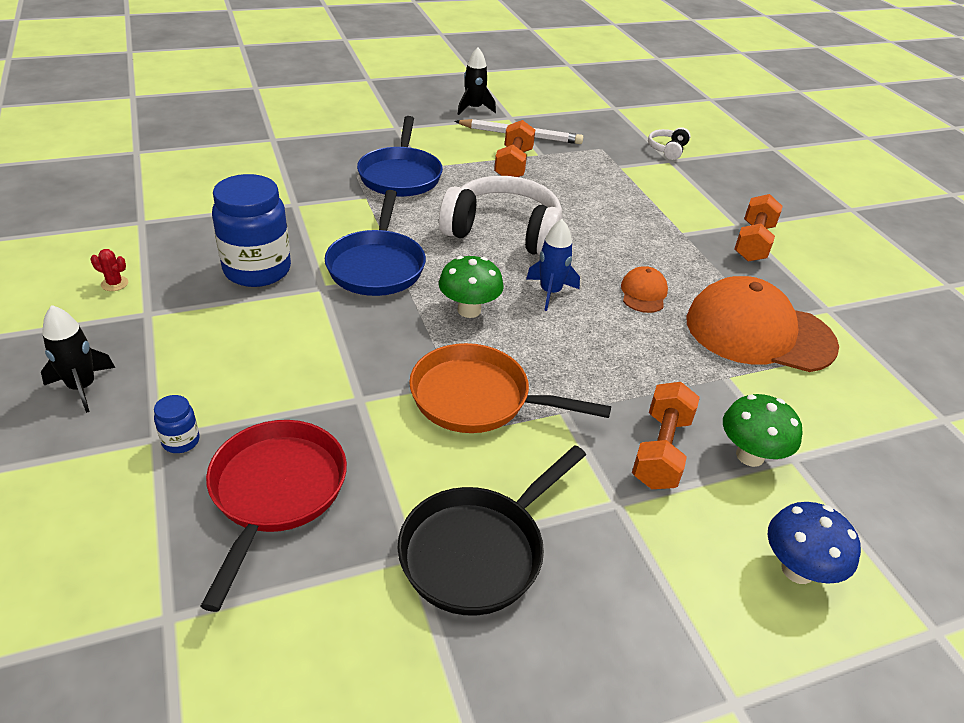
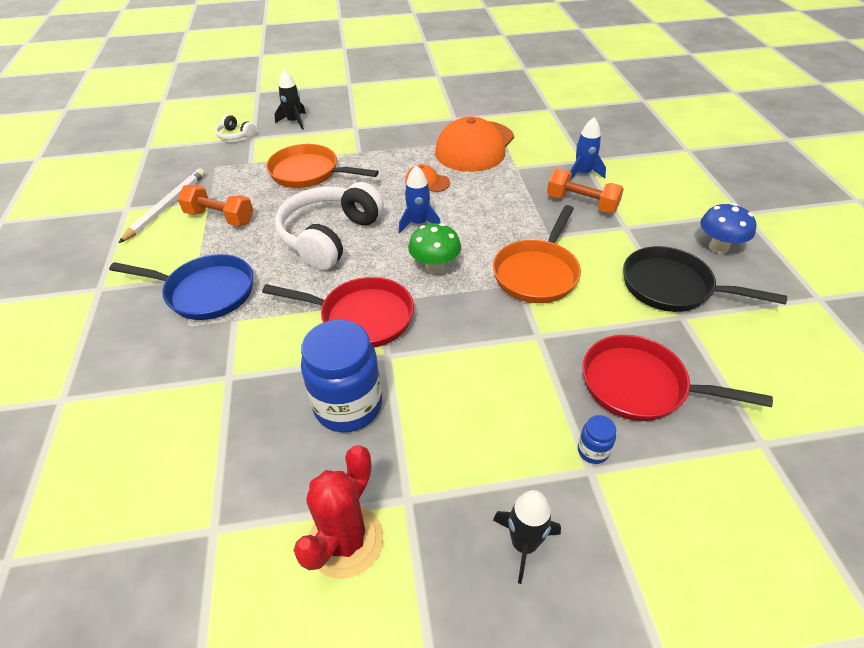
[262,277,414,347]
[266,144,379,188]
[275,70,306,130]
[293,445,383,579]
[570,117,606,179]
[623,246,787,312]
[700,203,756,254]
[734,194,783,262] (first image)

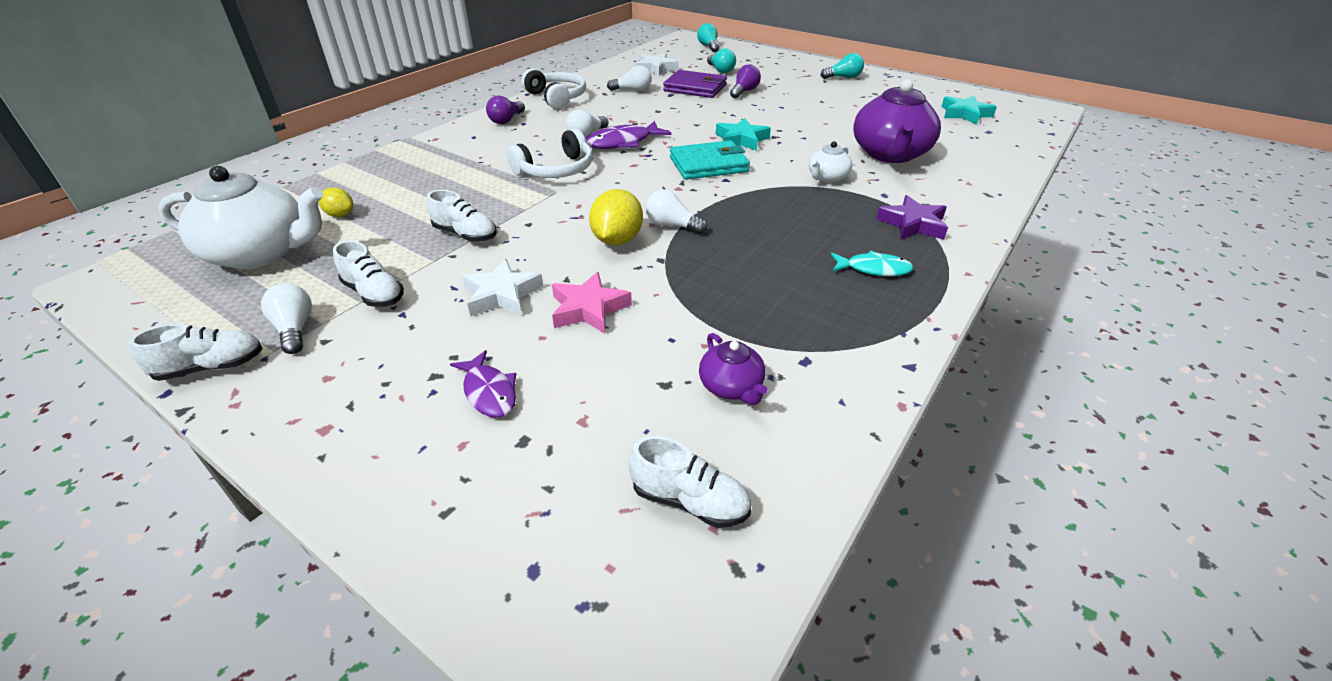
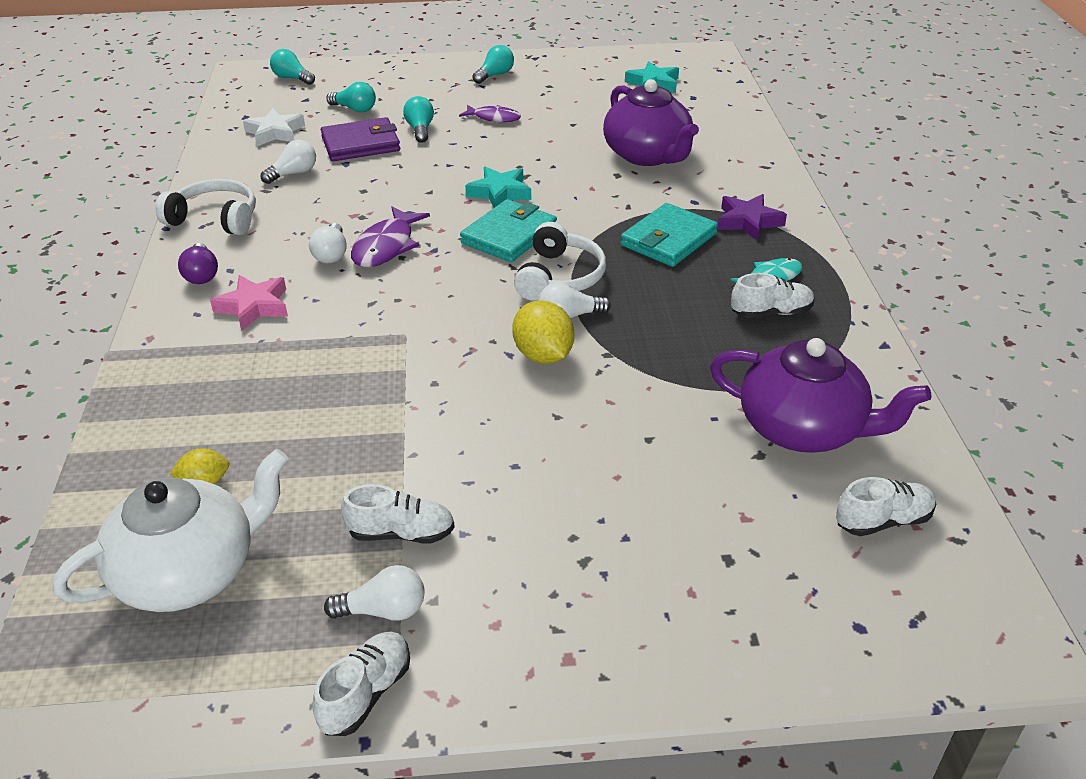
[210,275,288,331]
[324,565,425,621]
[403,96,434,143]
[459,105,521,122]
[514,222,606,301]
[621,203,718,267]
[710,338,932,453]
[731,273,814,318]
[462,259,544,317] (first image)
[809,141,852,183] (first image)

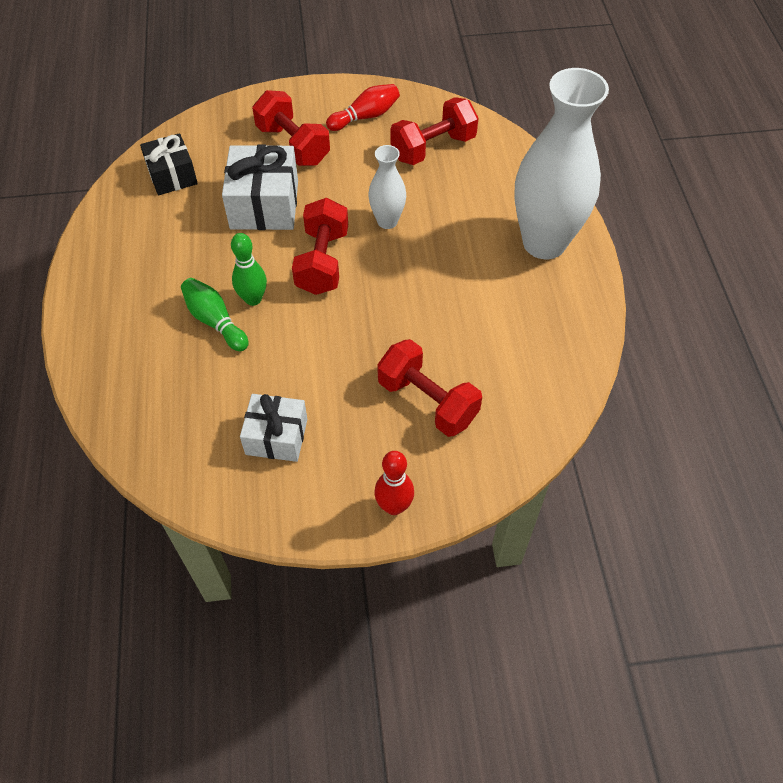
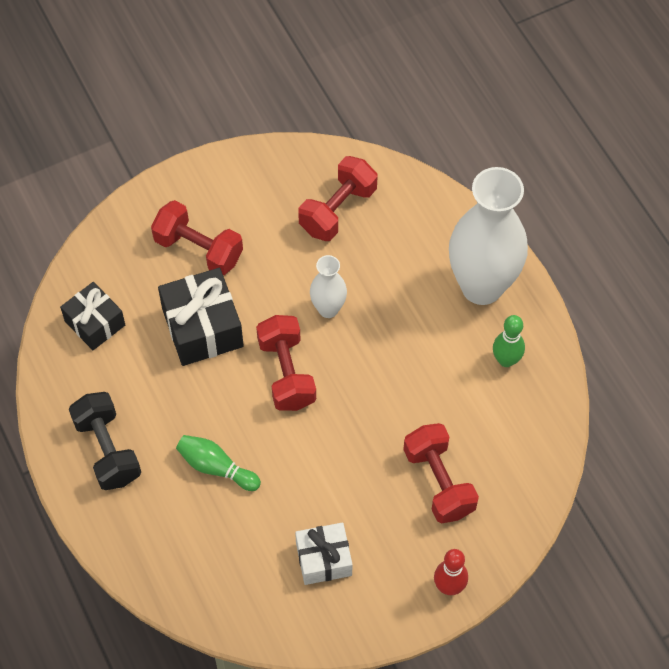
[69,392,141,490]
[158,268,244,366]
[403,423,479,523]
[493,315,525,367]
[326,84,400,131] (first image)

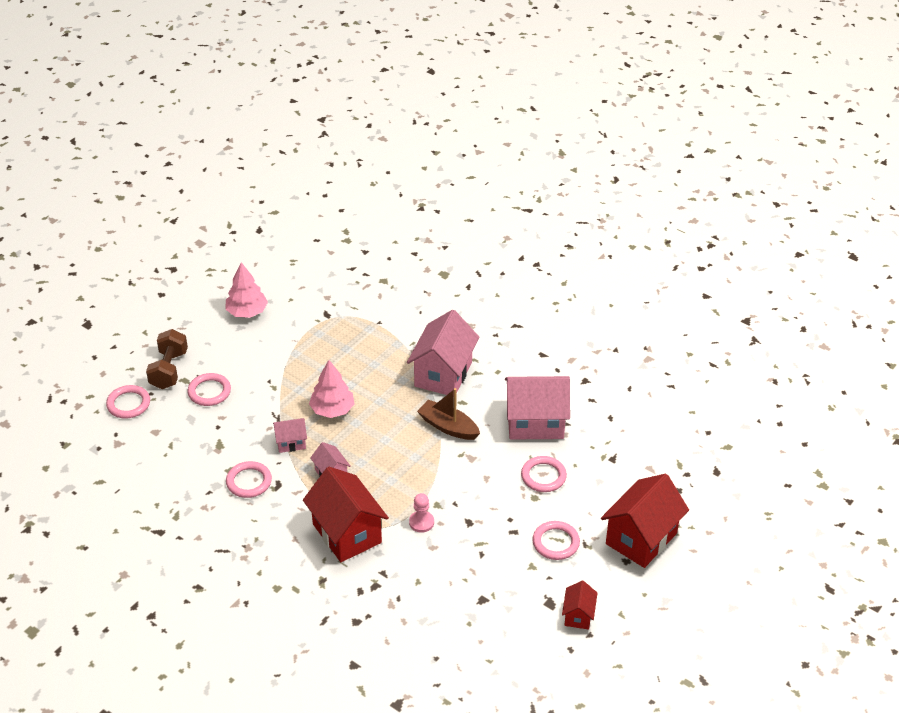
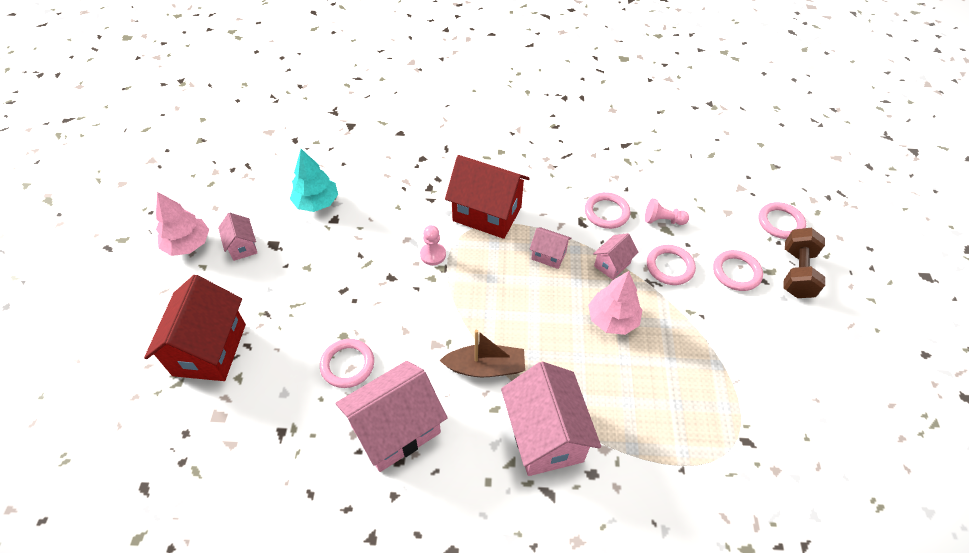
[156,192,209,256]
[218,212,257,261]
[290,149,338,212]
[645,198,689,225]
[647,245,696,285]
[783,228,825,298]

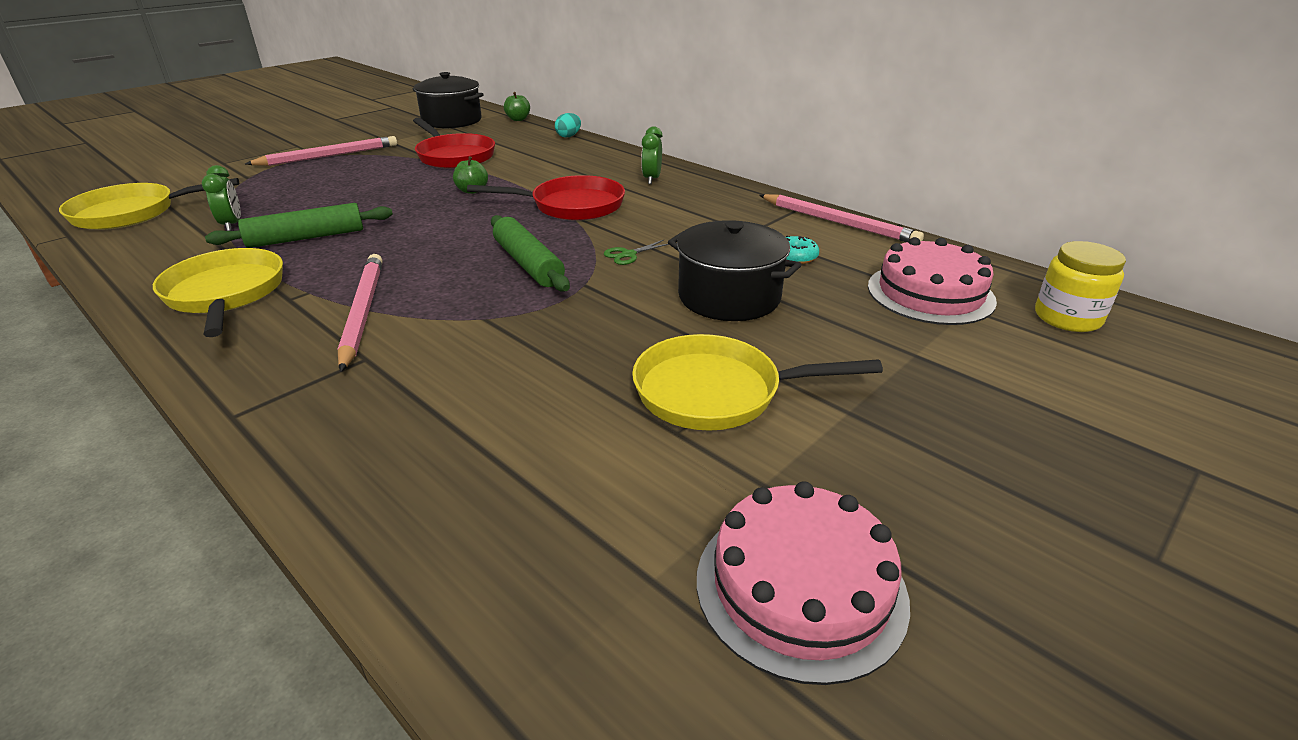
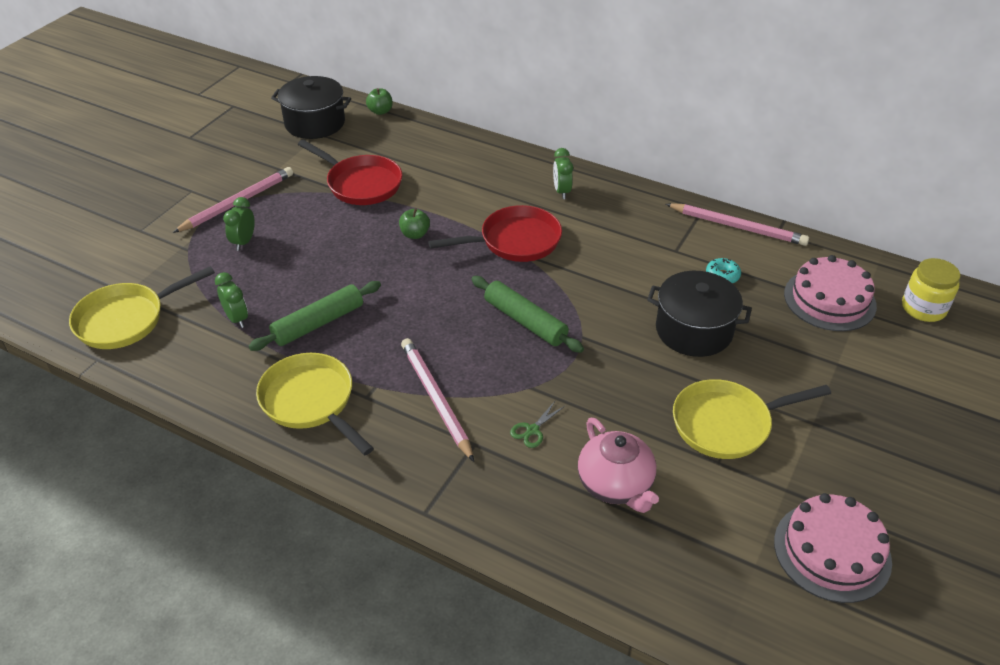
[223,197,255,251]
[510,401,565,448]
[578,418,659,513]
[555,113,581,138] (first image)

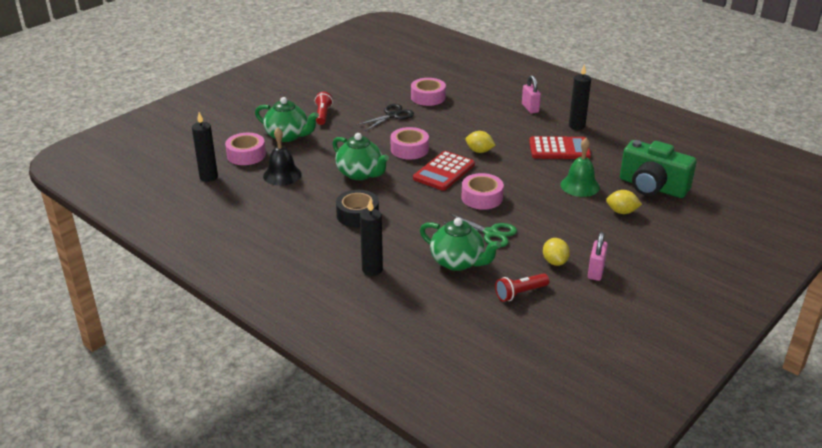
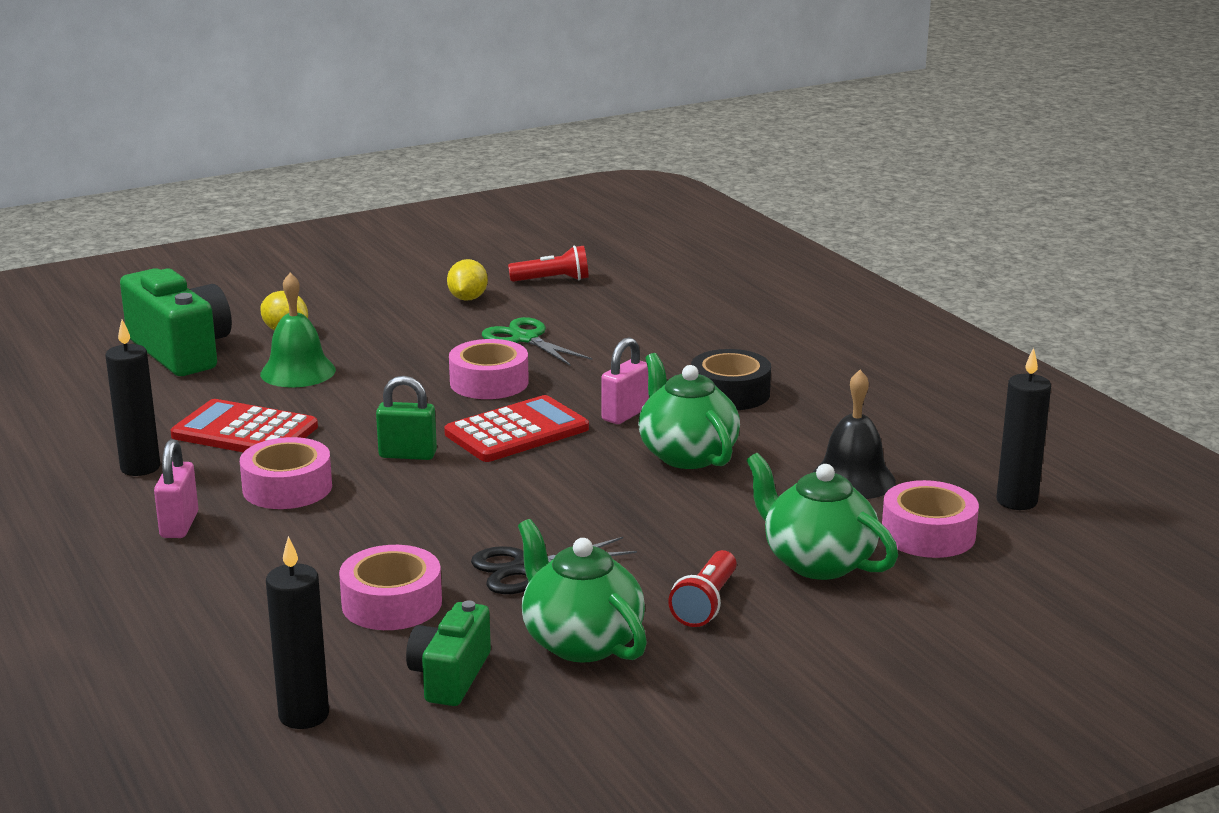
[240,437,332,509]
[266,536,329,729]
[376,376,437,460]
[406,601,491,706]
[518,519,647,663]
[601,337,649,424]

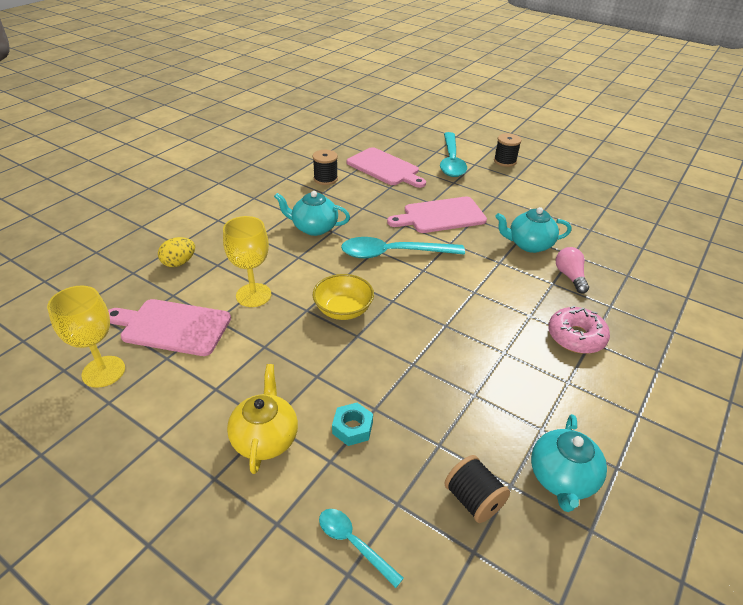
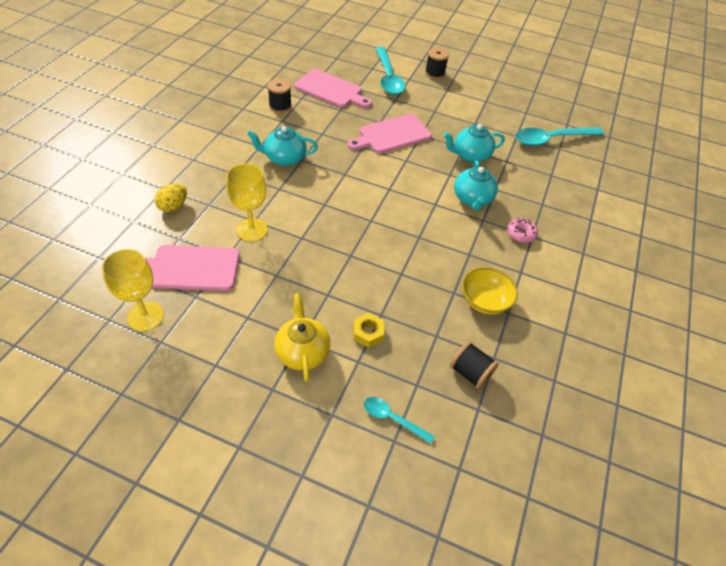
[354,313,384,348]
[454,160,498,211]
[462,267,518,315]
[507,218,538,243]
[515,127,604,146]
[556,247,589,293] (first image)

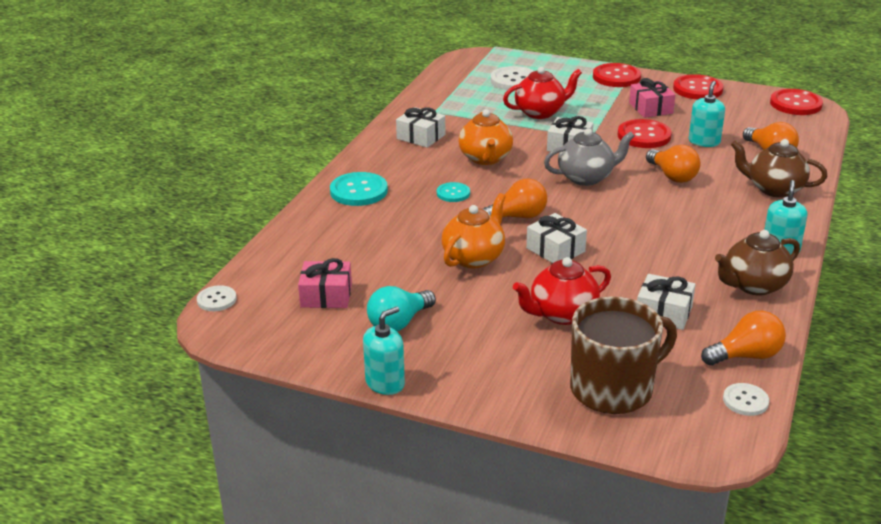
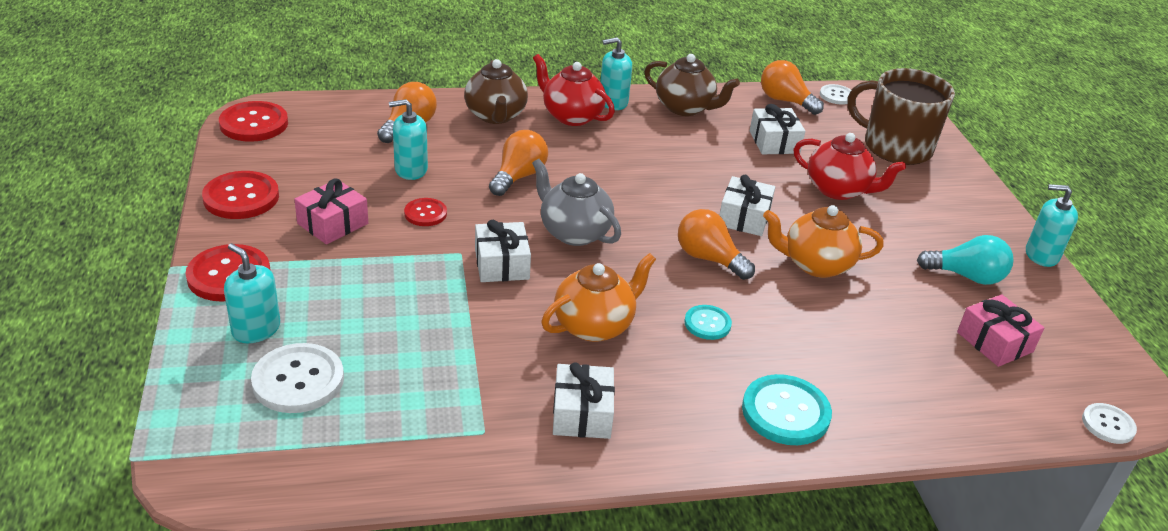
[224,243,280,343]
[404,198,447,226]
[533,54,615,126]

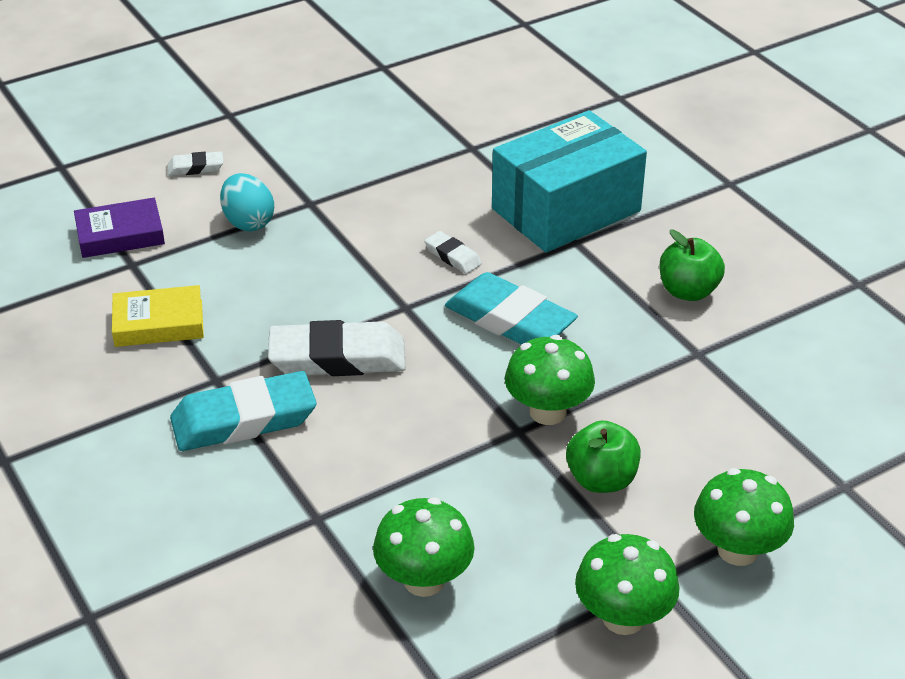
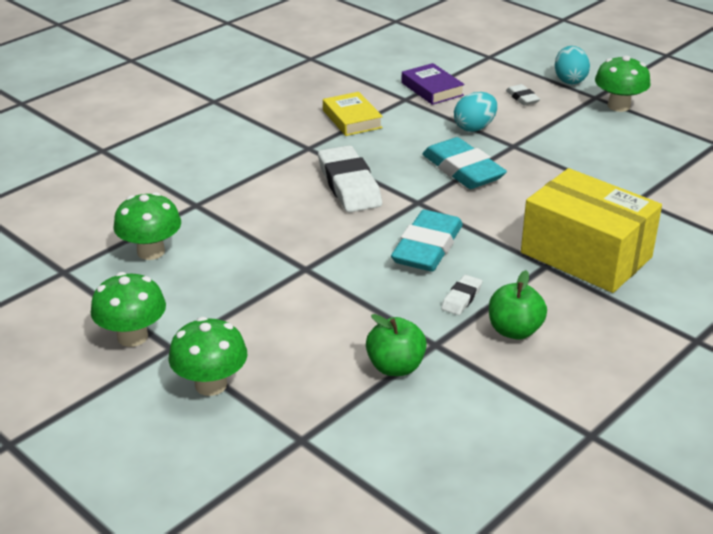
[366,314,427,376]
[422,137,507,189]
[441,275,482,315]
[521,168,662,293]
[555,46,590,84]
[595,56,651,112]

